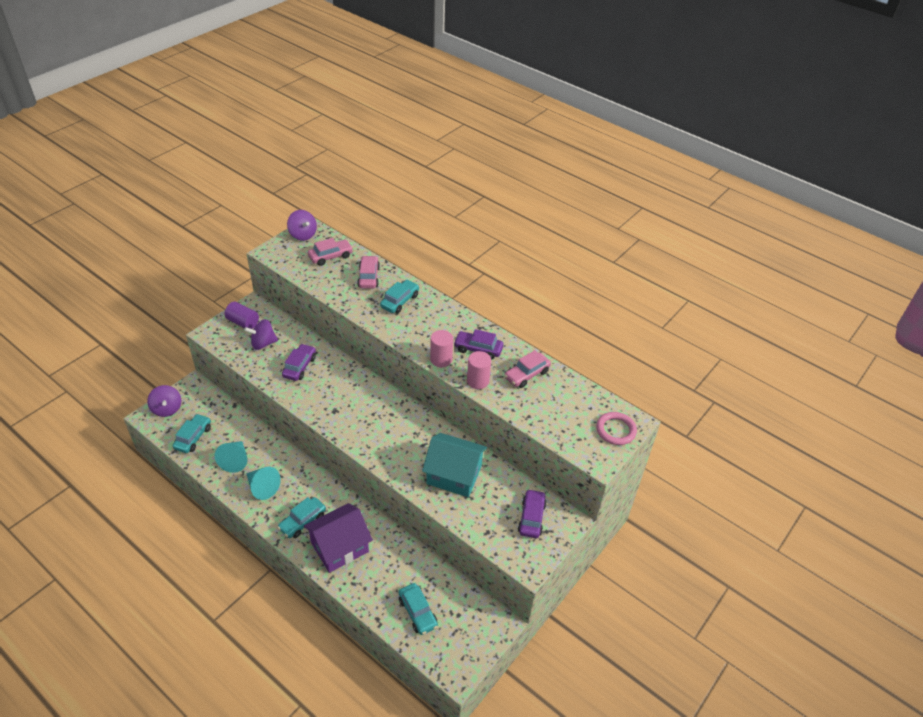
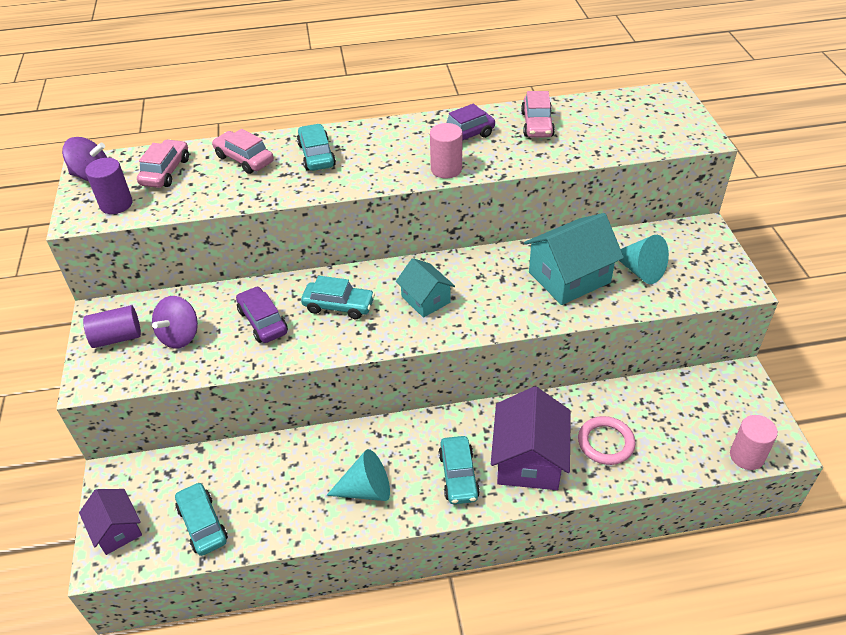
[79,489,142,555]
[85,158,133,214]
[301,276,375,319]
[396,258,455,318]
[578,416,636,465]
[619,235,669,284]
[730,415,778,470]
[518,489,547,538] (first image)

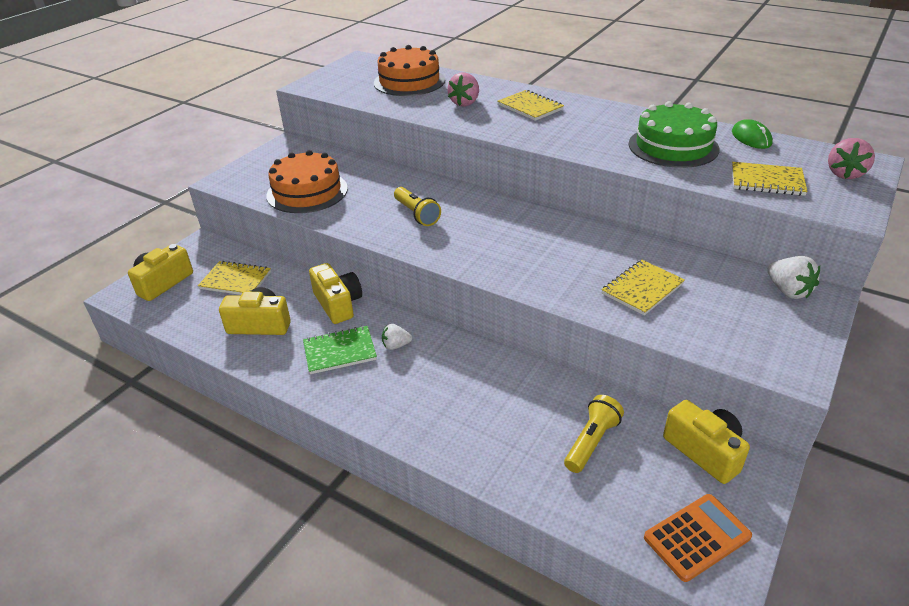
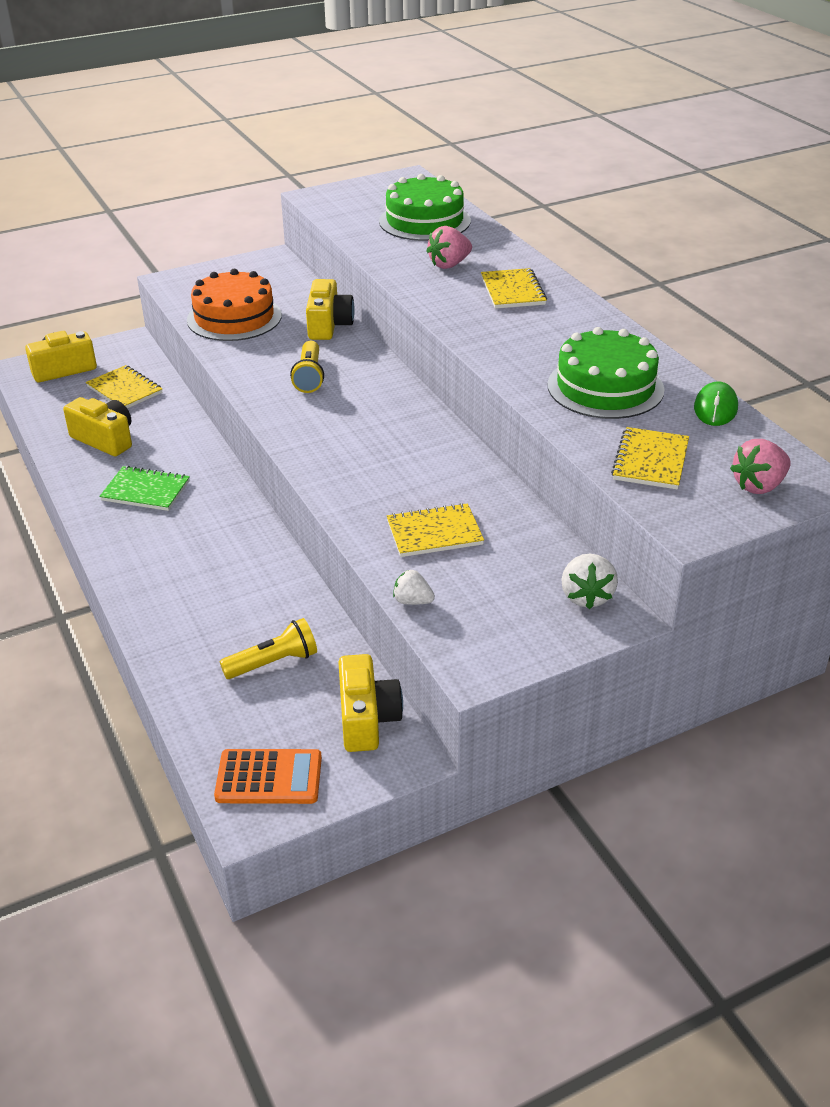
[306,279,355,340]
[379,174,471,241]
[393,570,435,605]
[611,427,689,489]

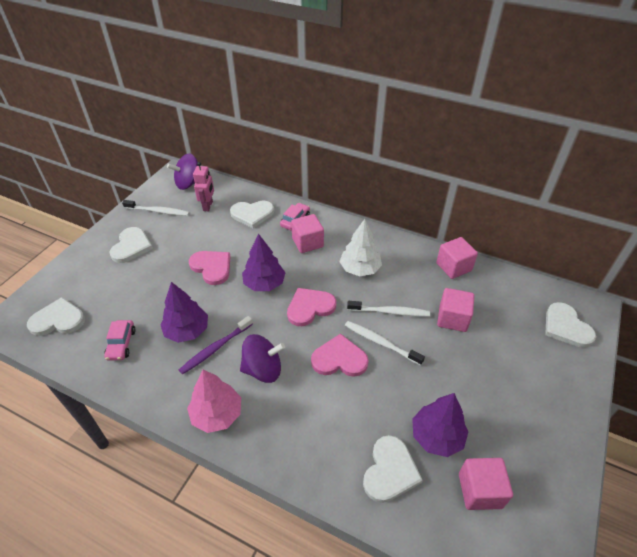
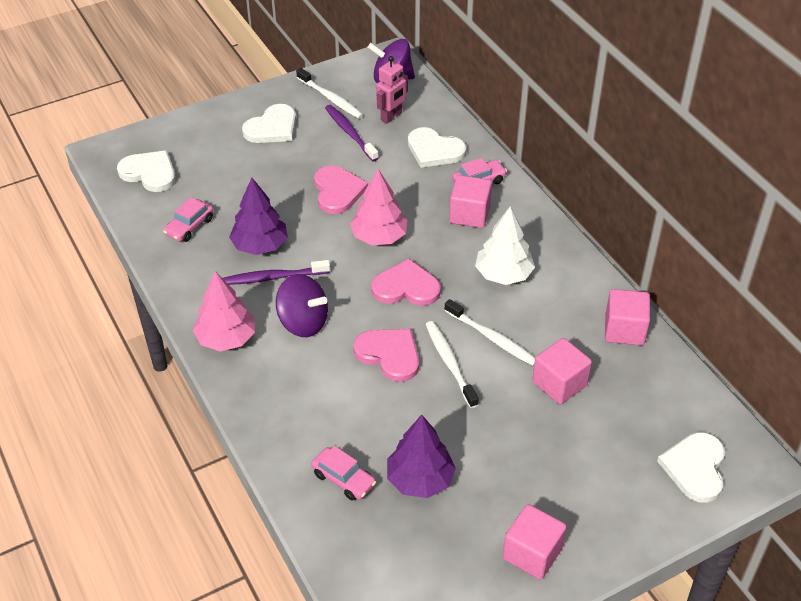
[311,446,376,501]
[325,105,378,161]
[350,169,407,245]
[502,504,567,580]

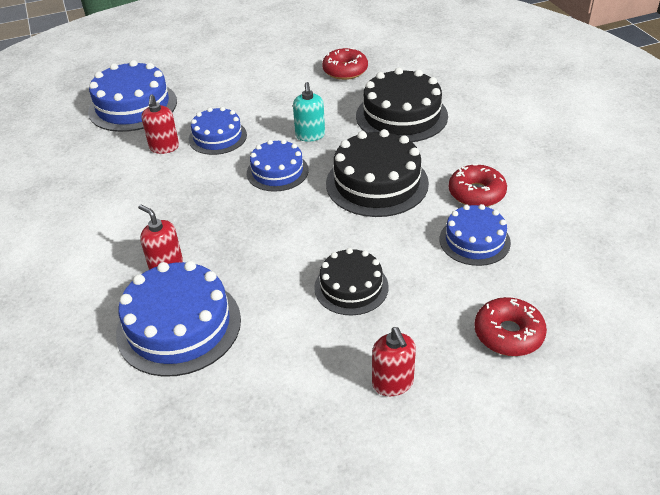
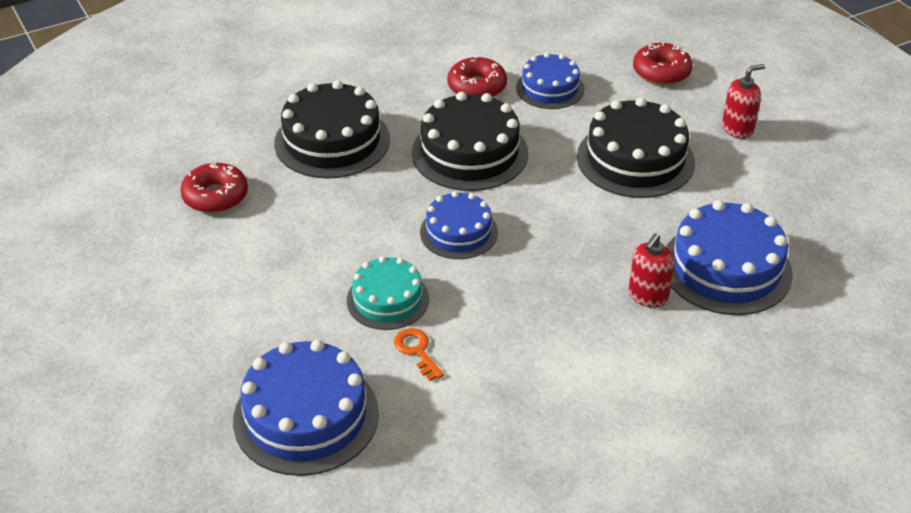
[347,256,429,330]
[394,328,444,381]
[577,97,695,198]
[293,82,325,142] (first image)

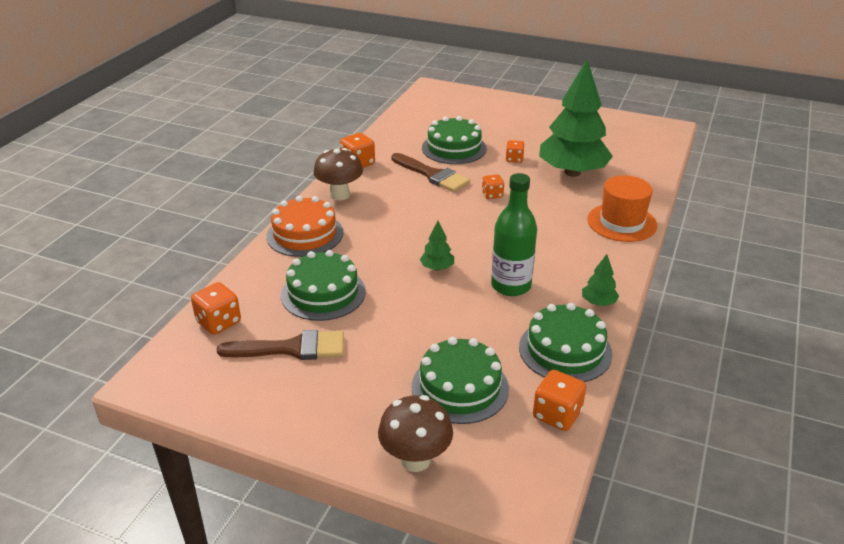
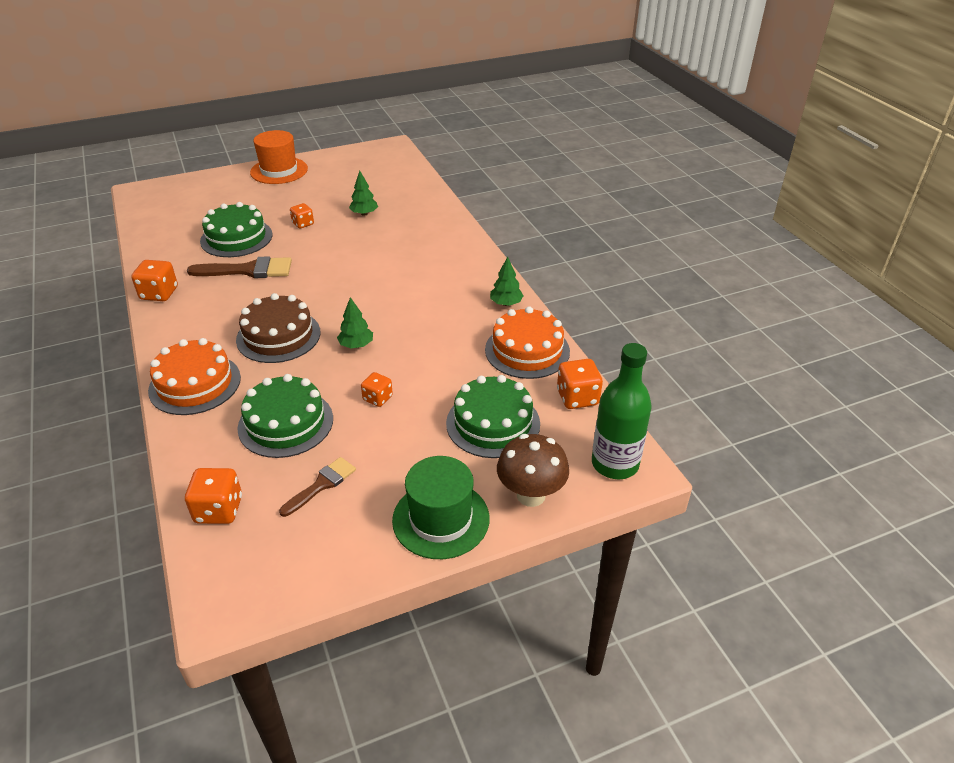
[236,293,321,363]
[250,130,308,184]
[279,457,356,517]
[349,171,378,216]
[361,372,393,407]
[392,456,490,559]
[485,307,570,379]
[592,343,652,479]
[314,148,363,201] (first image)

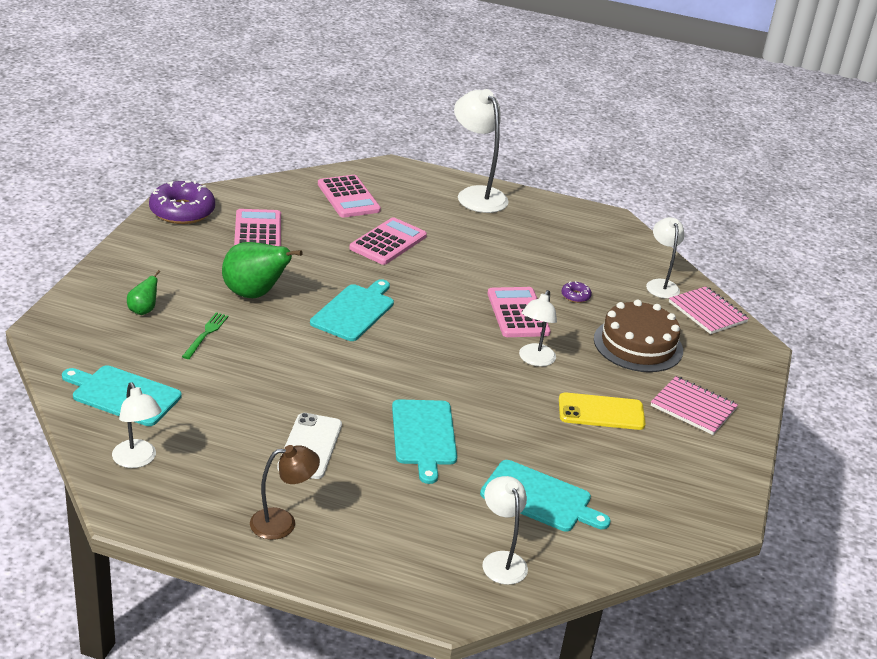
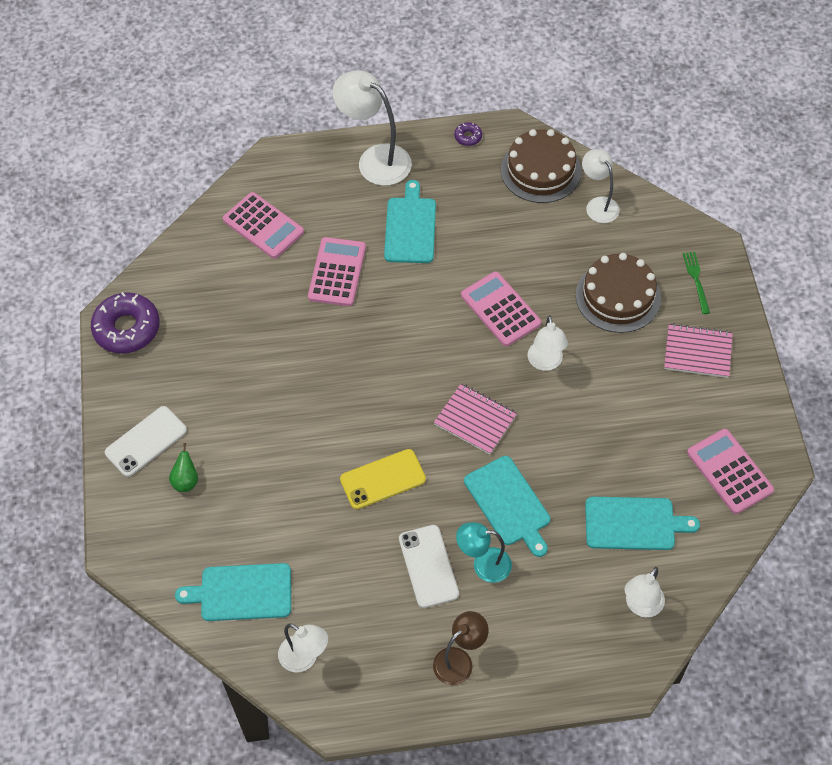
[105,406,187,477]
[340,449,426,509]
[384,180,436,263]
[434,383,517,454]
[454,122,482,146]
[456,522,512,583]
[501,129,581,203]
[625,567,665,617]
[683,252,710,314]
[687,429,774,514]
[222,242,303,298] (first image)

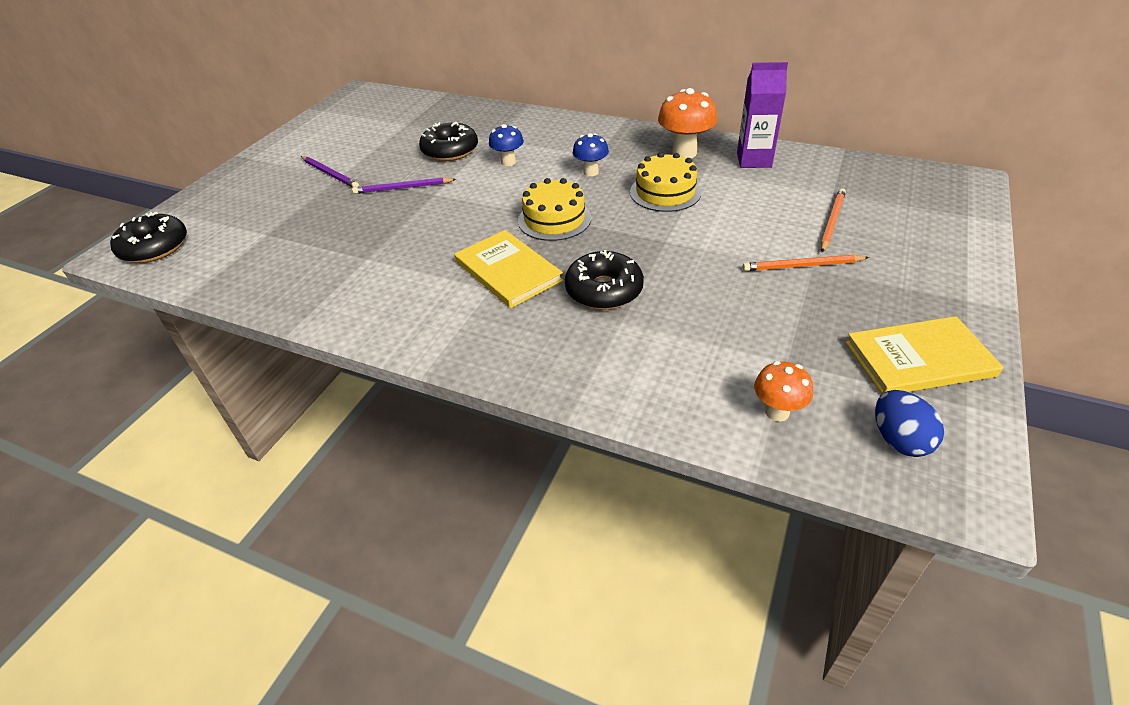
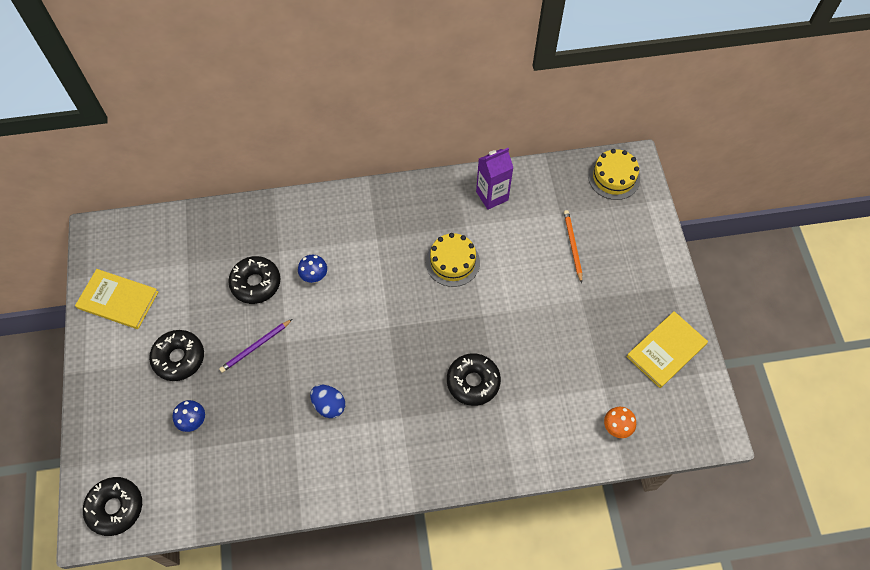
[75,269,158,329]
[149,330,204,381]
[173,400,205,432]
[310,385,345,418]
[588,149,640,200]
[658,88,717,158] (first image)
[742,255,869,271] (first image)

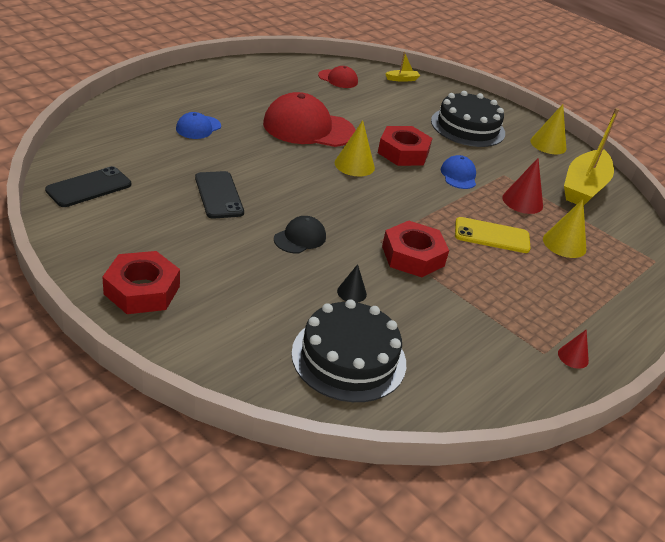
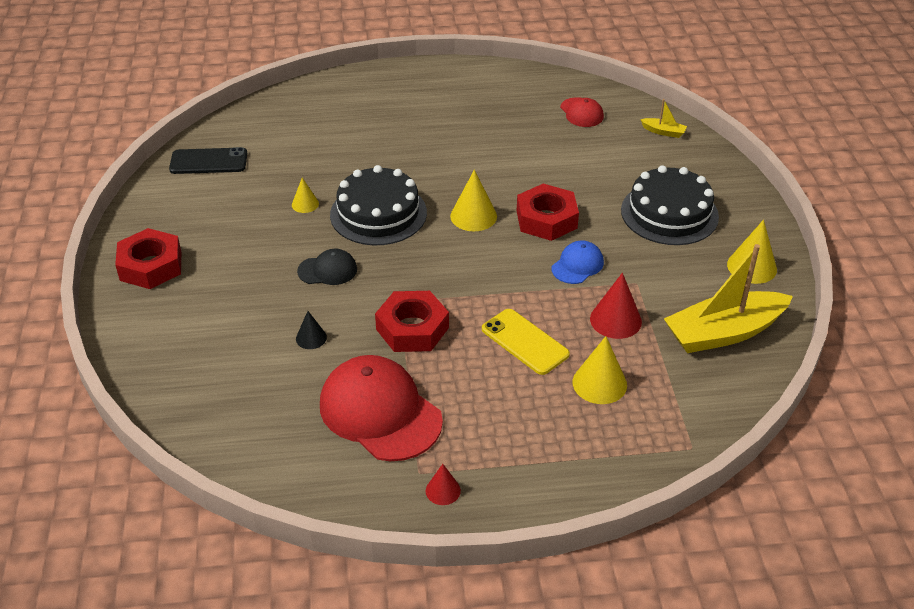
[292,178,319,213]
[320,355,443,461]
[330,165,427,245]
[176,112,221,139] (first image)

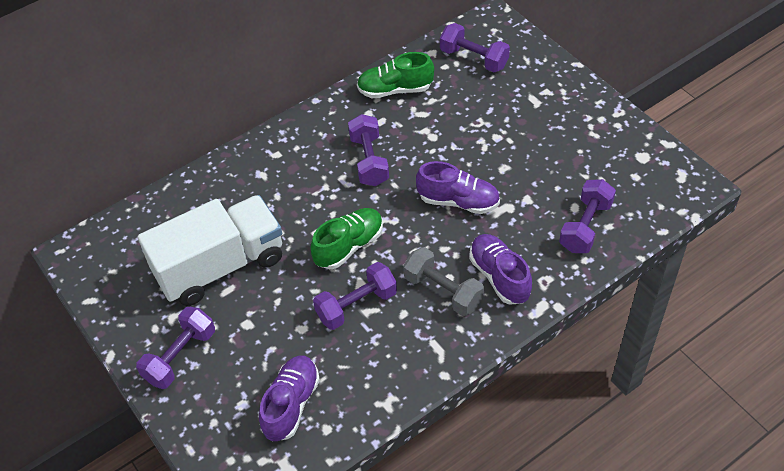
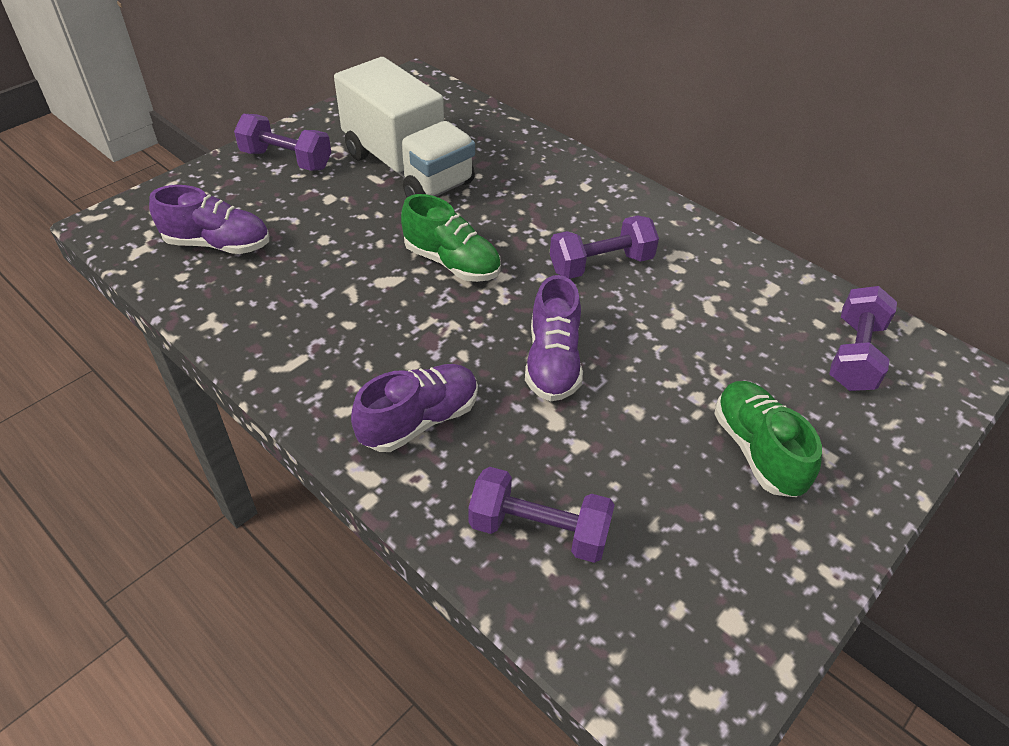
[714,381,822,497]
[313,262,397,330] (first image)
[403,247,484,316] (first image)

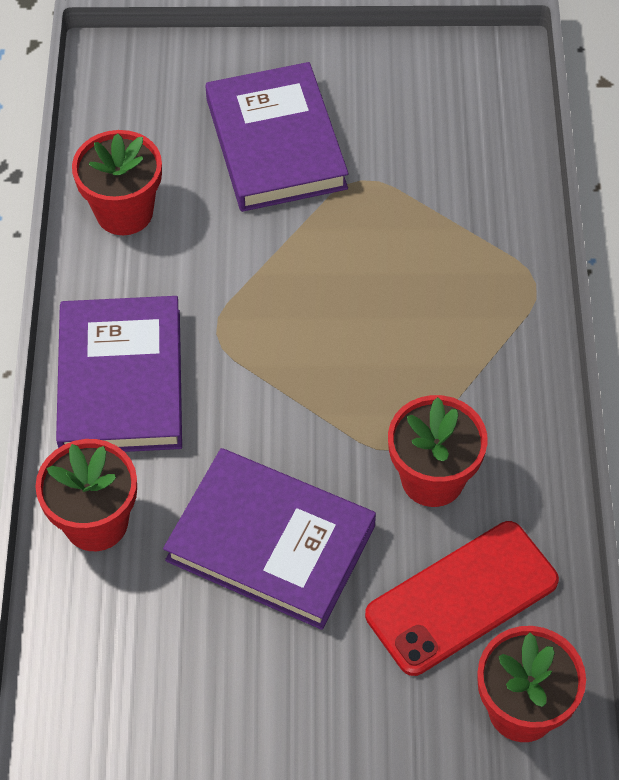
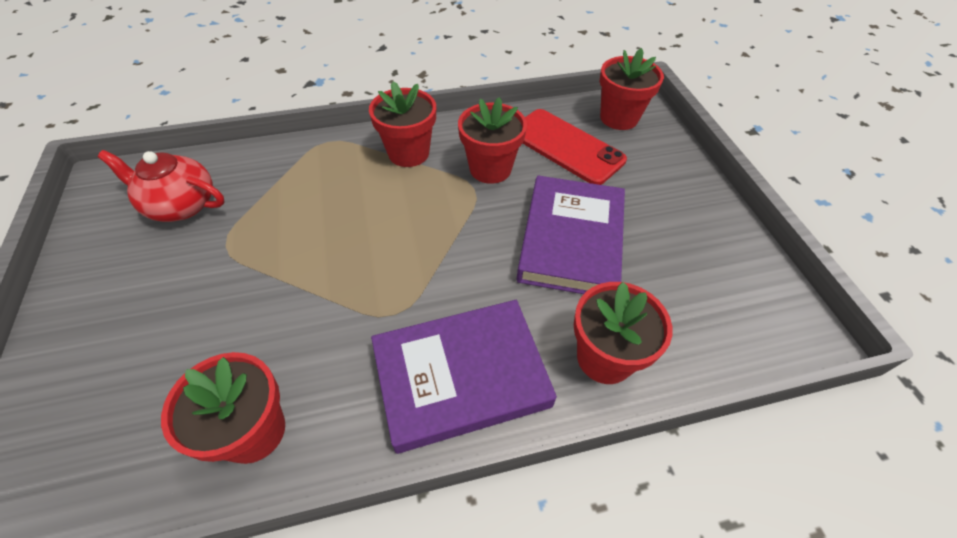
[98,150,225,222]
[369,81,436,167]
[205,62,349,212] (first image)

